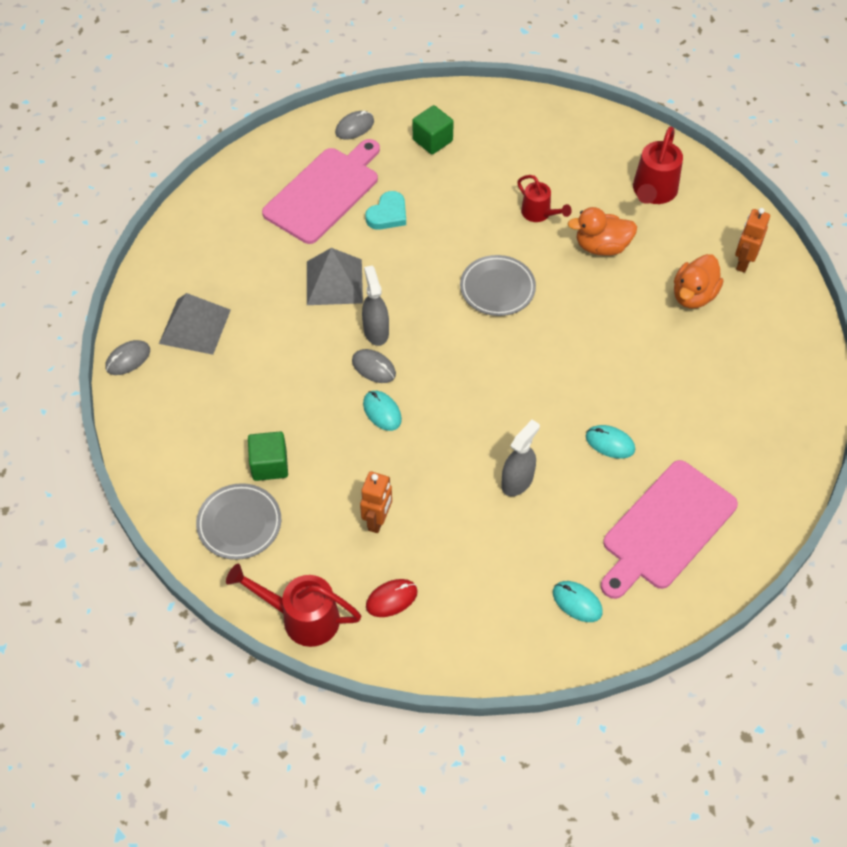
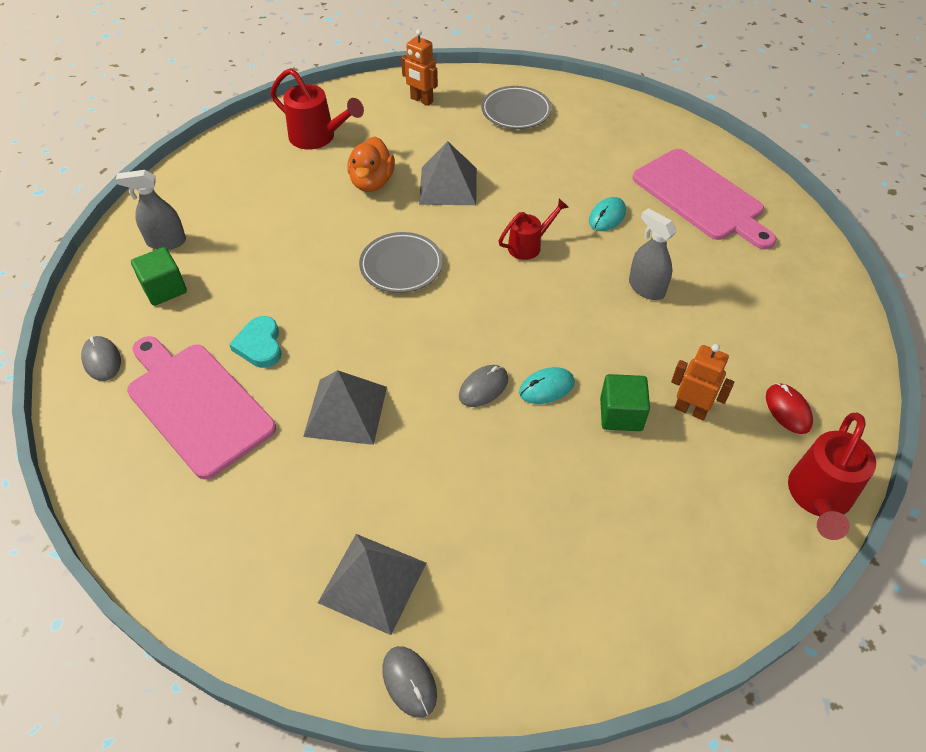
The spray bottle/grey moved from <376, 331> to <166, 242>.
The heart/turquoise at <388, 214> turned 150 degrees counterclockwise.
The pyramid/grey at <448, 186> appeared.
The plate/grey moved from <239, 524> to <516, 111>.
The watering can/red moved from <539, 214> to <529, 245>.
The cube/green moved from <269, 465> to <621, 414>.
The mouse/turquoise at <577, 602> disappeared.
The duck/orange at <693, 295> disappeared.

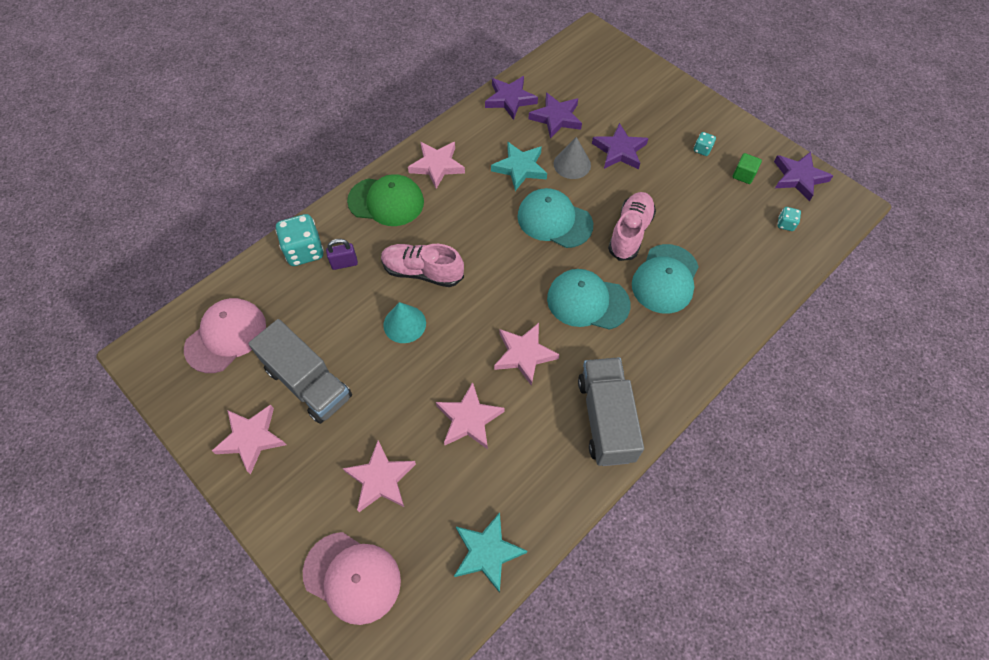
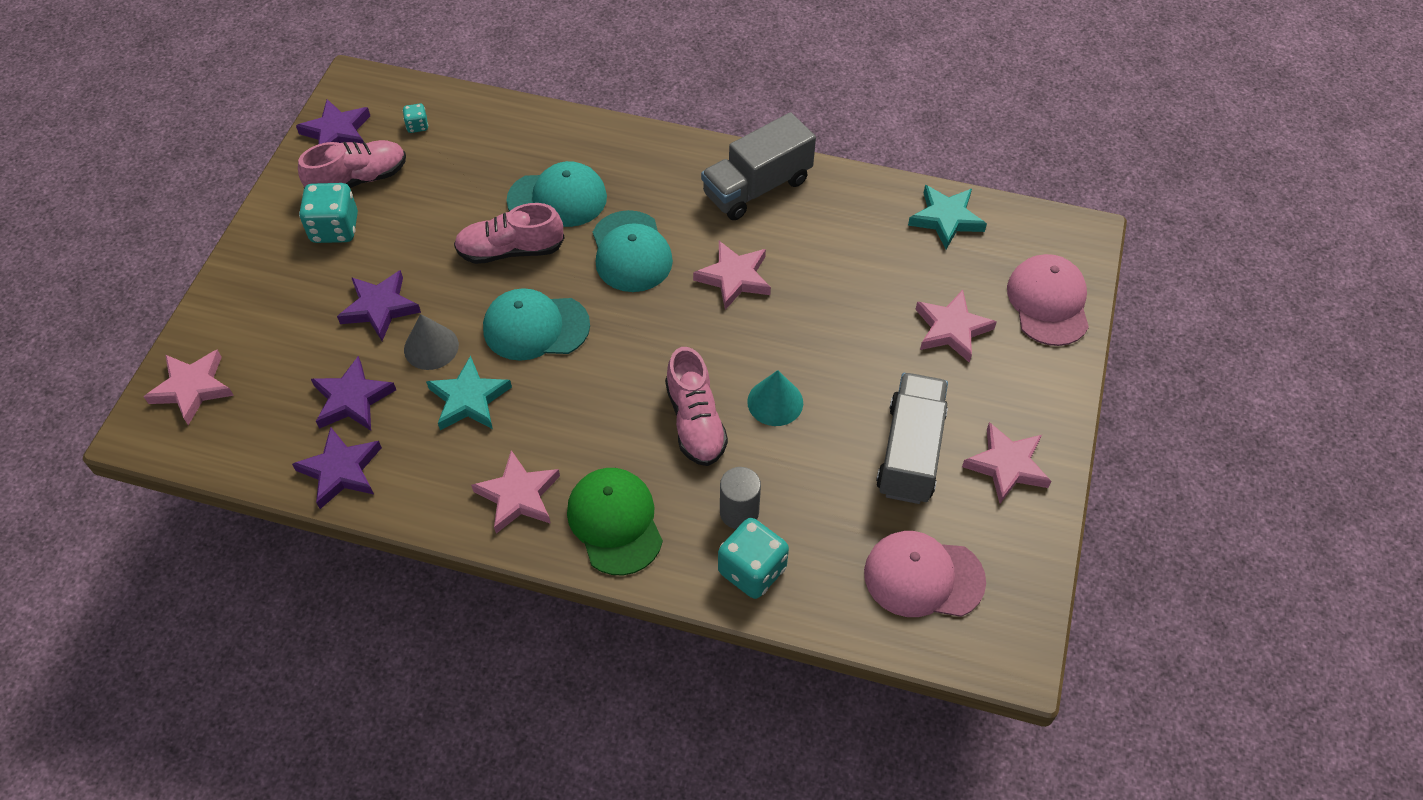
The star/pink moved from <469, 419> to <192, 388>.
The cube/green at <743, 175> was replaced by the shoe/pink at <359, 179>.
The dice/turquoise at <702, 150> changed to 2.04 times the size.
The cap/turquoise at <554, 220> turned 90 degrees clockwise.
The padlock/purple at <344, 263> was replaced by the cylinder/grey at <739, 512>.

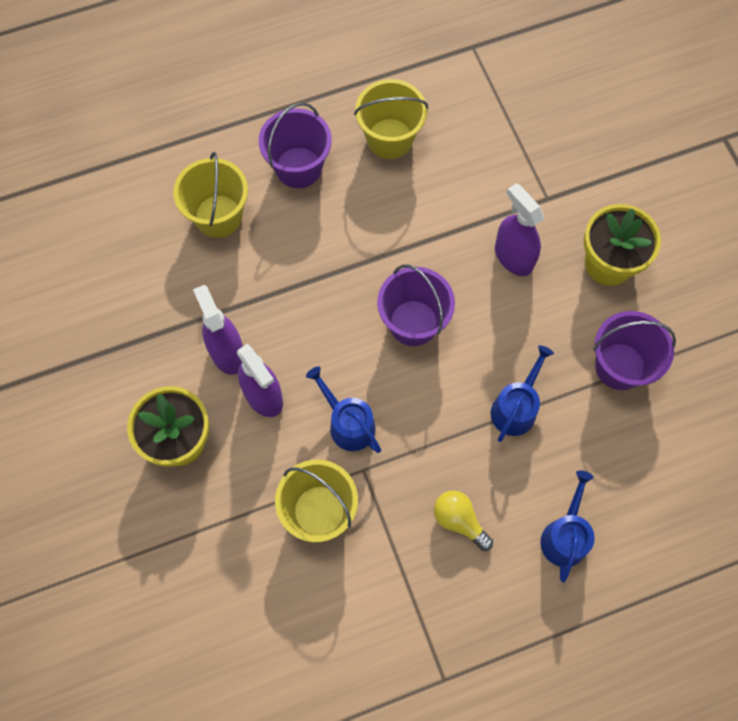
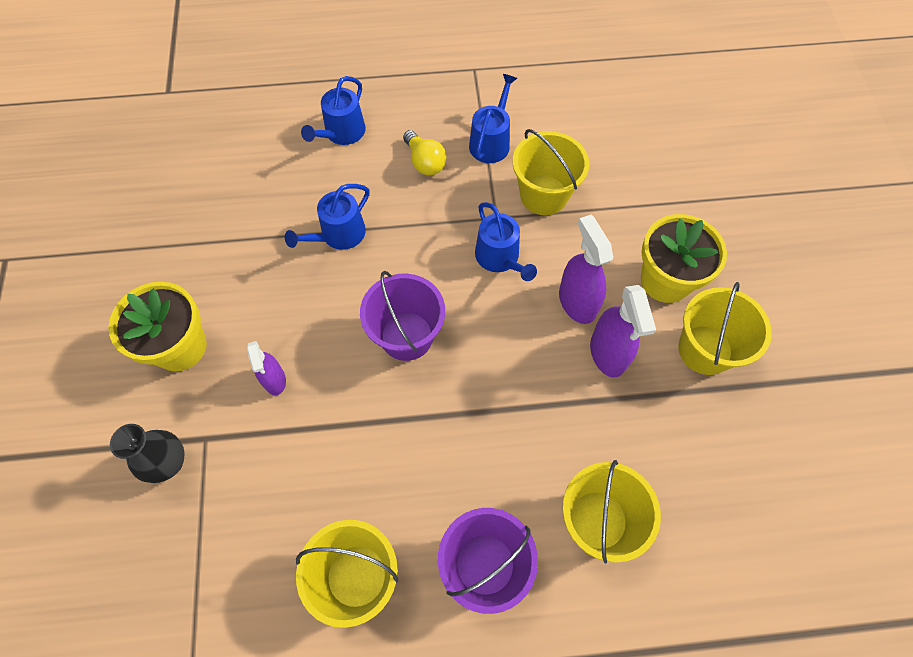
The vase/black at <168, 463> appeared.
The spray bottle/purple at <513, 257> changed to 0.64 times the size.
The watering can/blue at <491, 142> appeared.
The bucket/yellow at <705, 350> appeared.
The bucket/purple at <620, 366> disappeared.

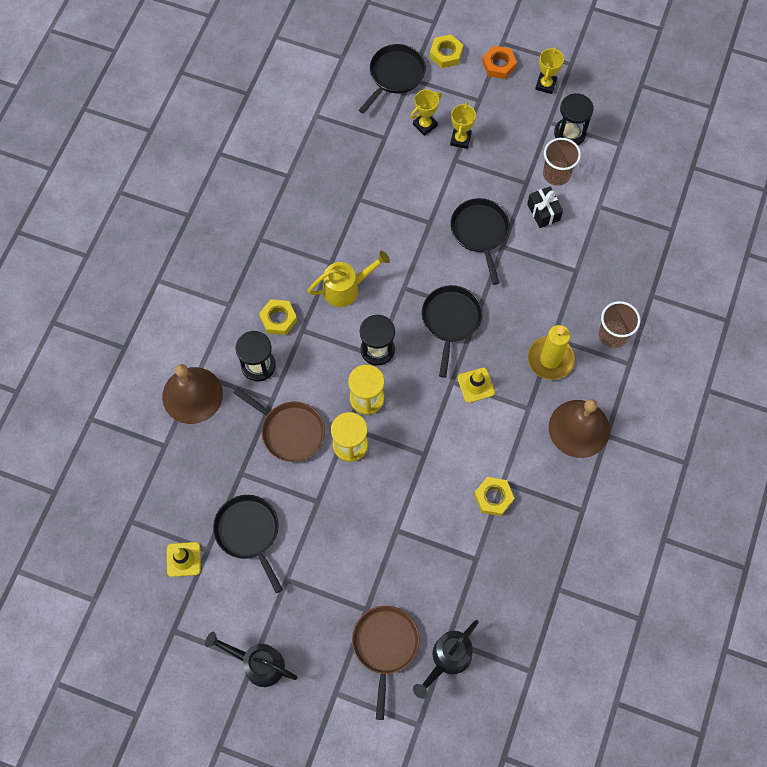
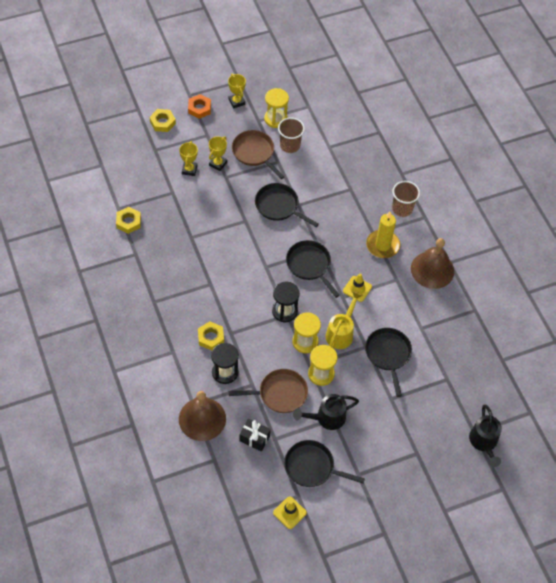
The nut/yellow moved from <493, 497> to <128, 222>.
The trophy/yellow at <460, 139> turned 60 degrees clockwise.
The pan/brown moved from <385, 646> to <254, 153>.
The gift/black moved from <543, 212> to <254, 438>.
The hourglass/black at <569, 133> became the hourglass/yellow at <275, 119>.
The watering can/black moved from <257, 663> to <326, 418>.
The watering can/yellow moved from <346, 288> to <341, 333>.
The pan/black moved from <395, 75> to <388, 354>.

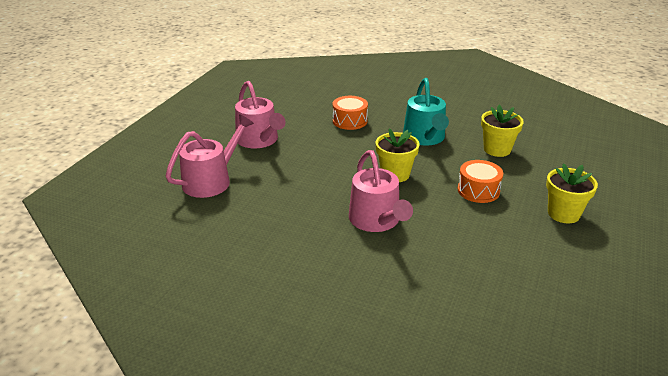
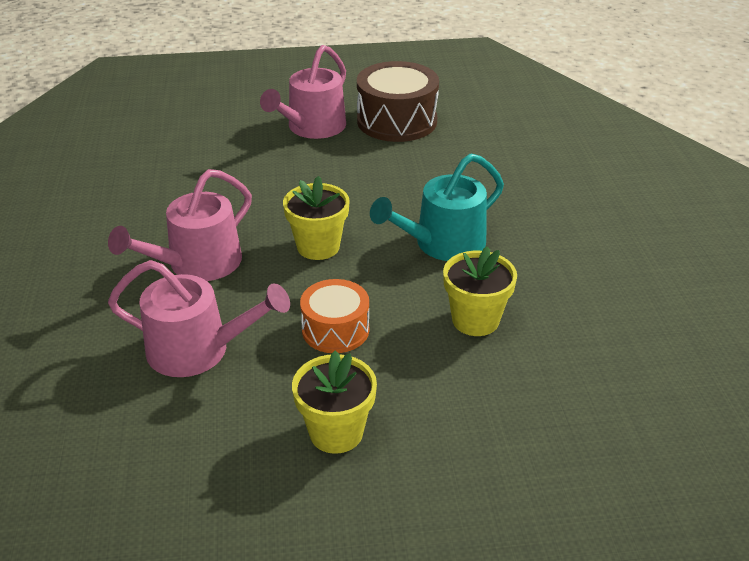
The watering can/pink moved from <211, 180> to <198, 350>.
The drum/brown at <397, 121> appeared.
The drum/orange at <350, 121> disappeared.

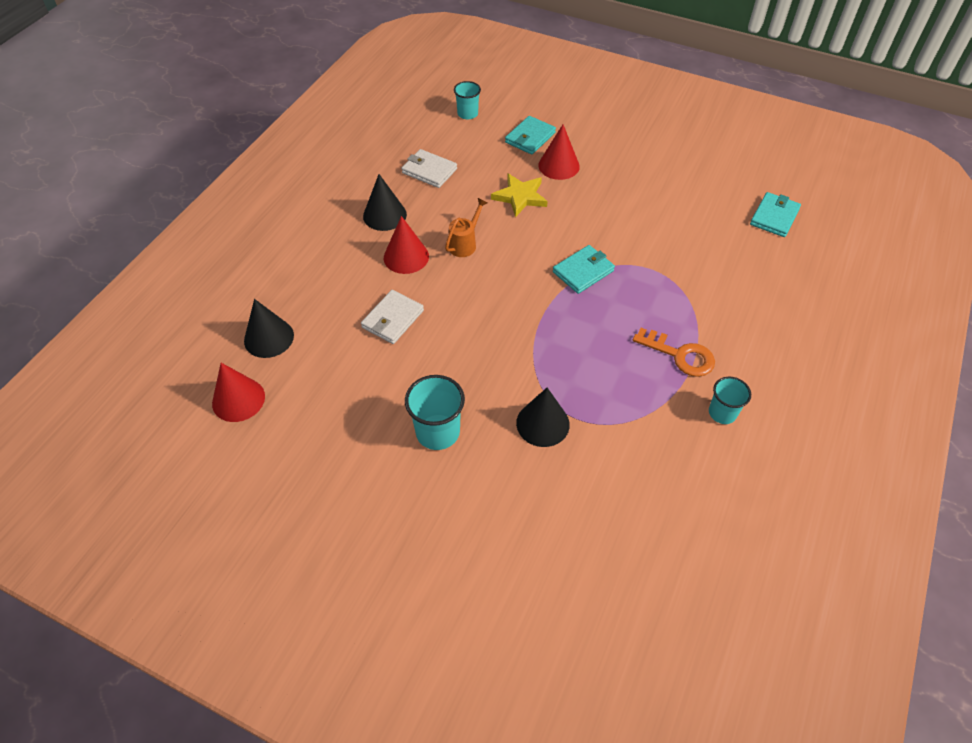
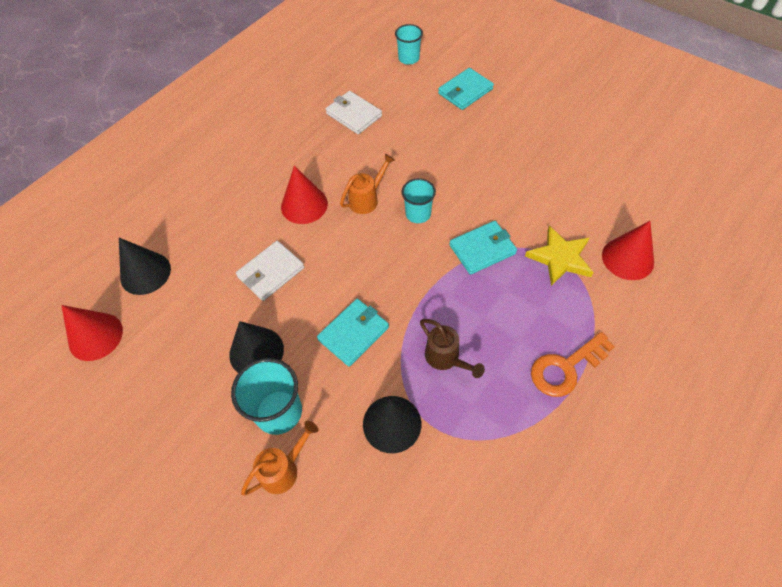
The cone/black moved from <384, 215> to <256, 351>.
The watering can/orange at <283, 470> appeared.
The wallet/turquoise moved from <774, 217> to <353, 333>.
The cup/turquoise moved from <722, 413> to <418, 214>.
The watering can/brown at <445, 358> appeared.
The star/yellow moved from <520, 197> to <560, 258>.
The key/orange at <680, 355> turned 105 degrees clockwise.
The cone/red moved from <558, 165> to <627, 258>.

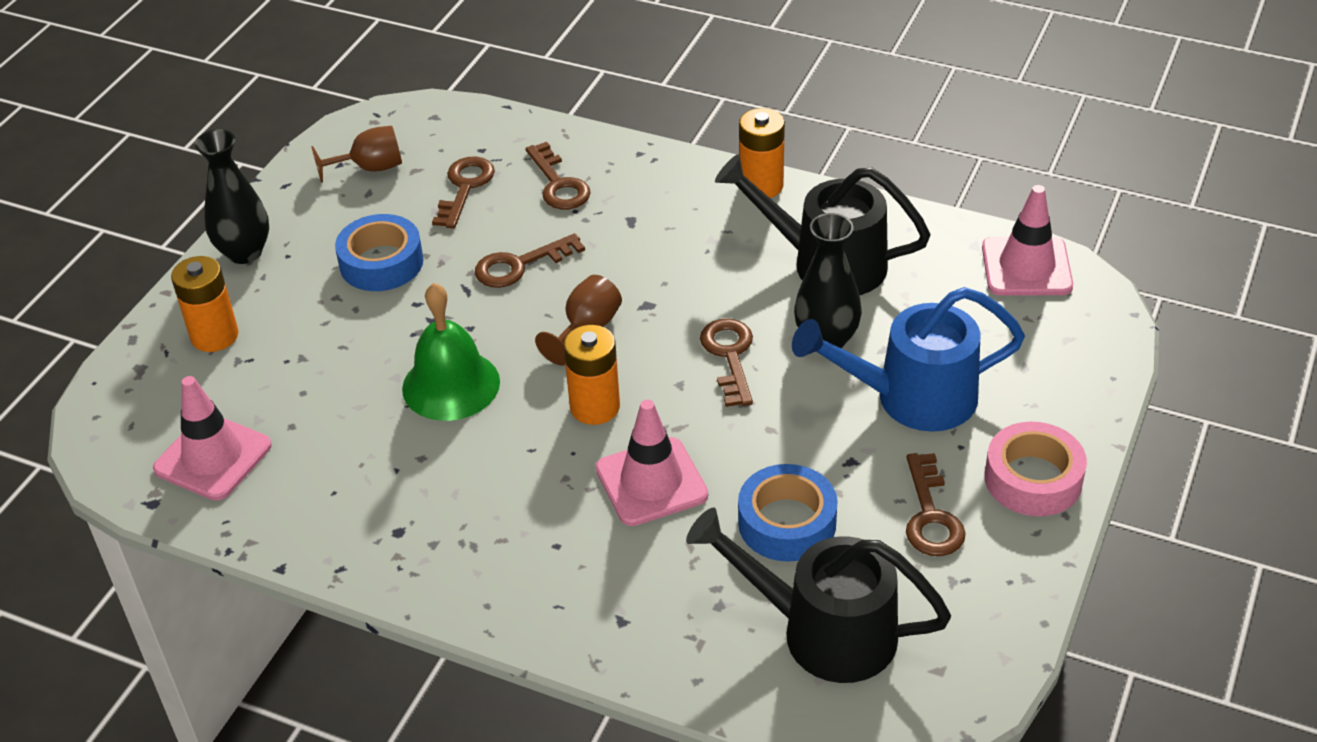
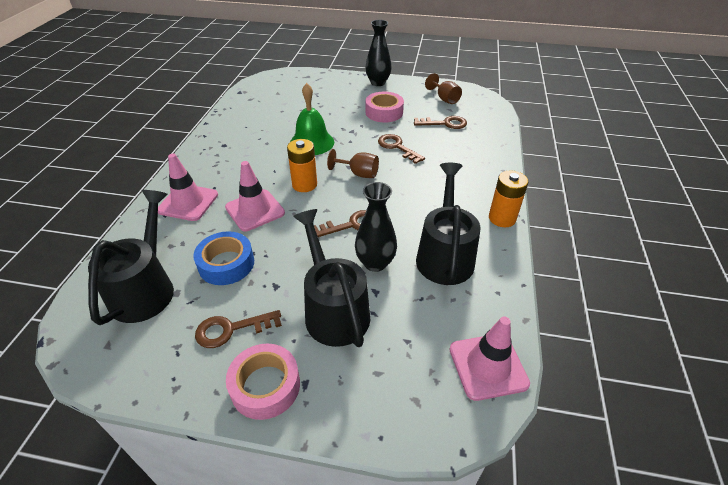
The traffic cone/pink moved from <213, 457> to <188, 202>.
The watering can/blue at <910, 398> became the watering can/black at <333, 309>.
The tape/blue at <381, 263> became the tape/pink at <384, 112>.
The battery/orange at <214, 336> disappeared.
The key/brown at <558, 184> disappeared.

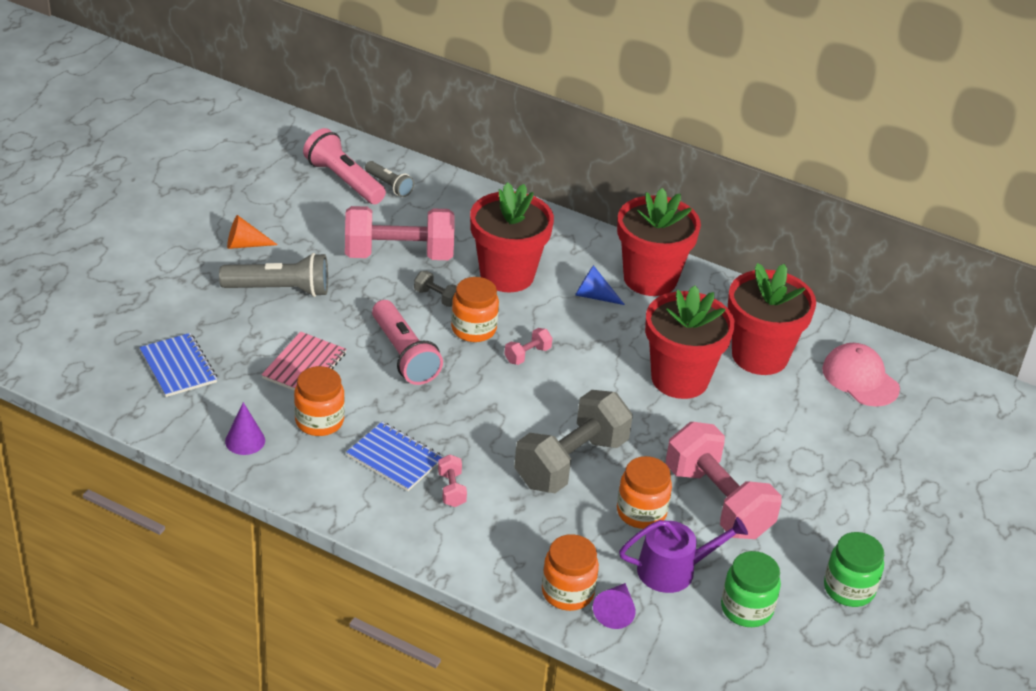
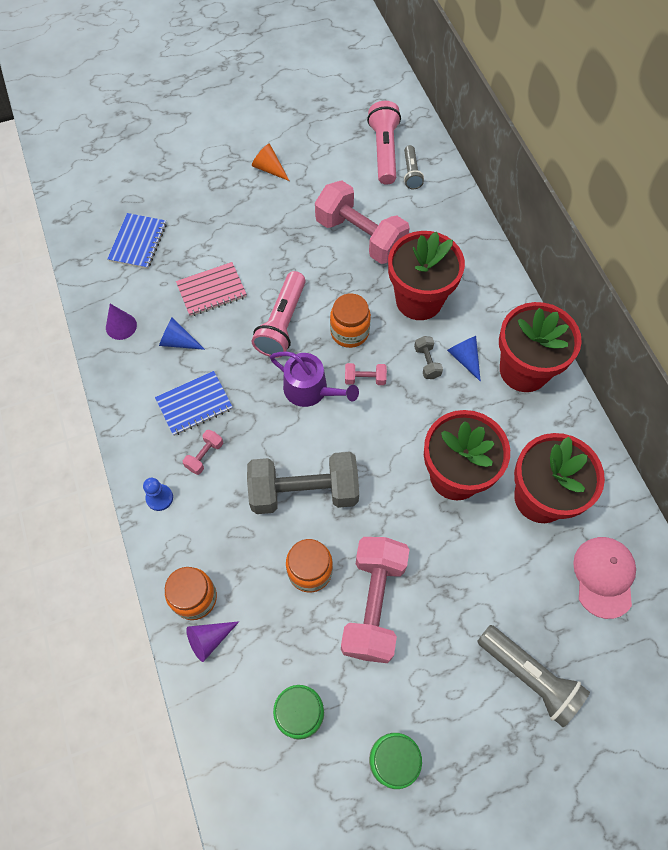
The pawn/blue at <159, 498> appeared.
The notebook/blue at <394, 458> turned 75 degrees clockwise.
The jar/orange at <319, 421> was replaced by the cone/blue at <178, 341>.
The watering can/purple moved from <673, 570> to <310, 390>.
The dumbbell/grey moved from <437, 297> to <427, 362>.
The flashlight/grey moved from <279, 289> to <529, 676>.

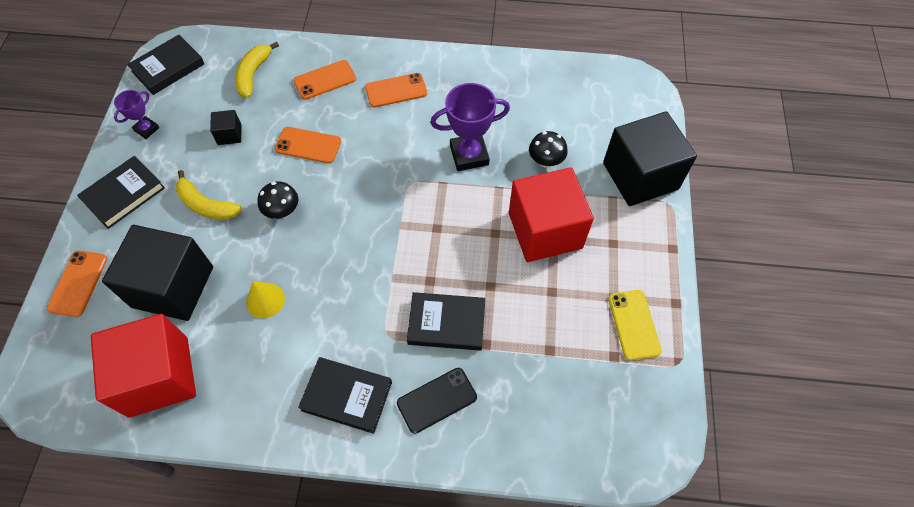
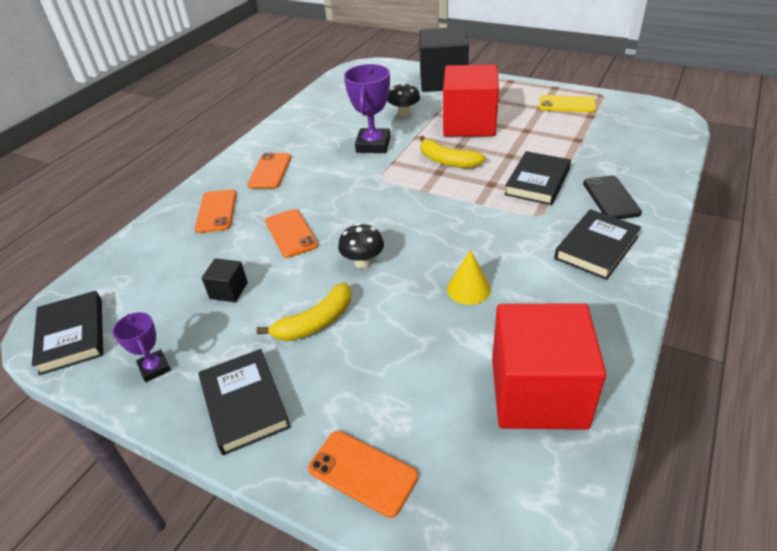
The phone/orange at <308, 145> turned 60 degrees counterclockwise.
The banana/yellow moved from <253, 74> to <447, 161>.
The cube/black at <173, 287> disappeared.

